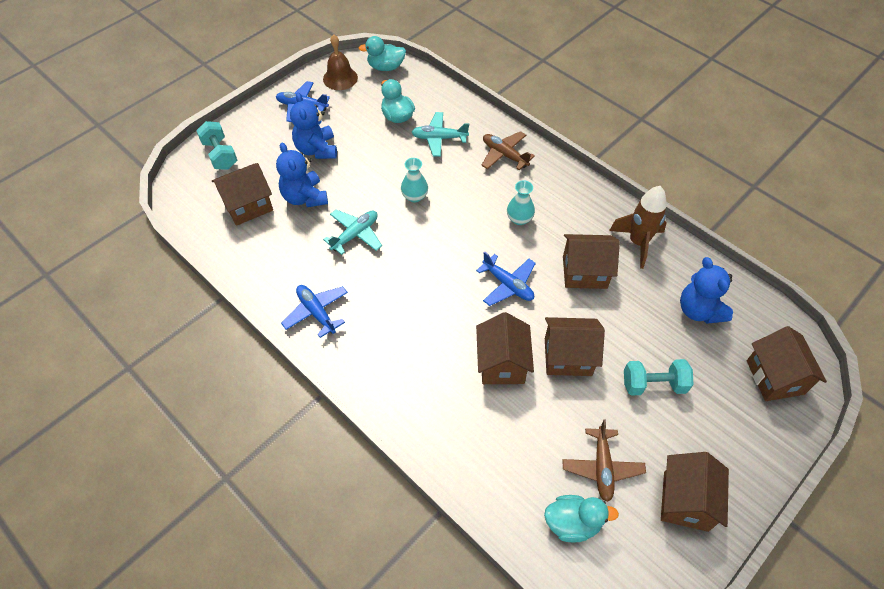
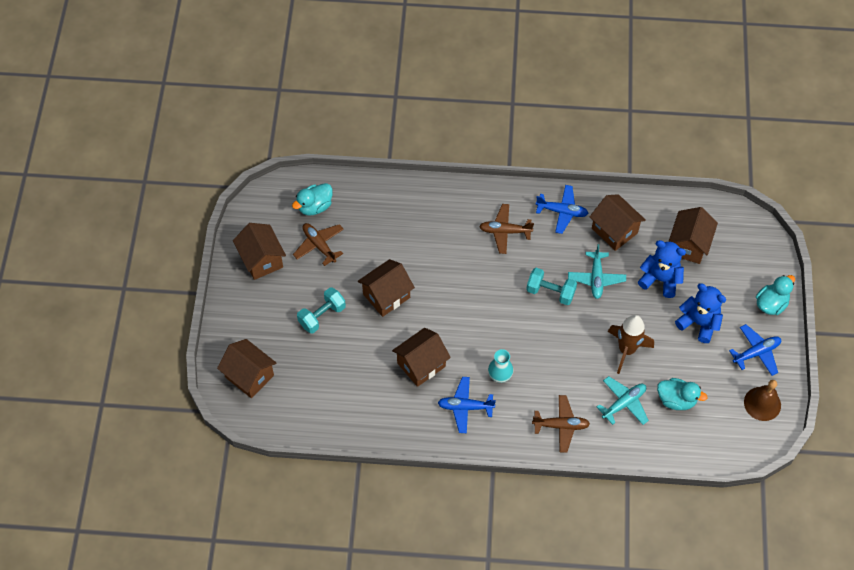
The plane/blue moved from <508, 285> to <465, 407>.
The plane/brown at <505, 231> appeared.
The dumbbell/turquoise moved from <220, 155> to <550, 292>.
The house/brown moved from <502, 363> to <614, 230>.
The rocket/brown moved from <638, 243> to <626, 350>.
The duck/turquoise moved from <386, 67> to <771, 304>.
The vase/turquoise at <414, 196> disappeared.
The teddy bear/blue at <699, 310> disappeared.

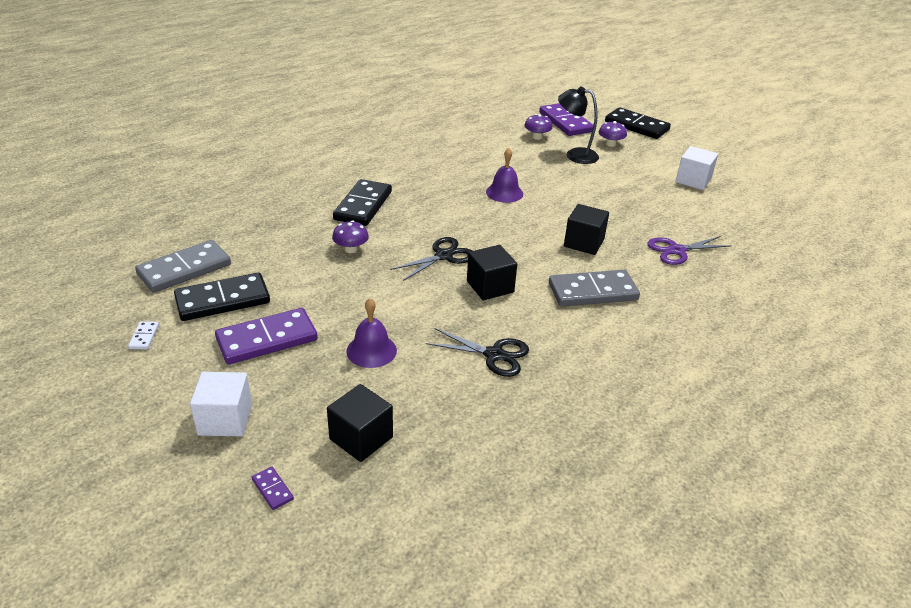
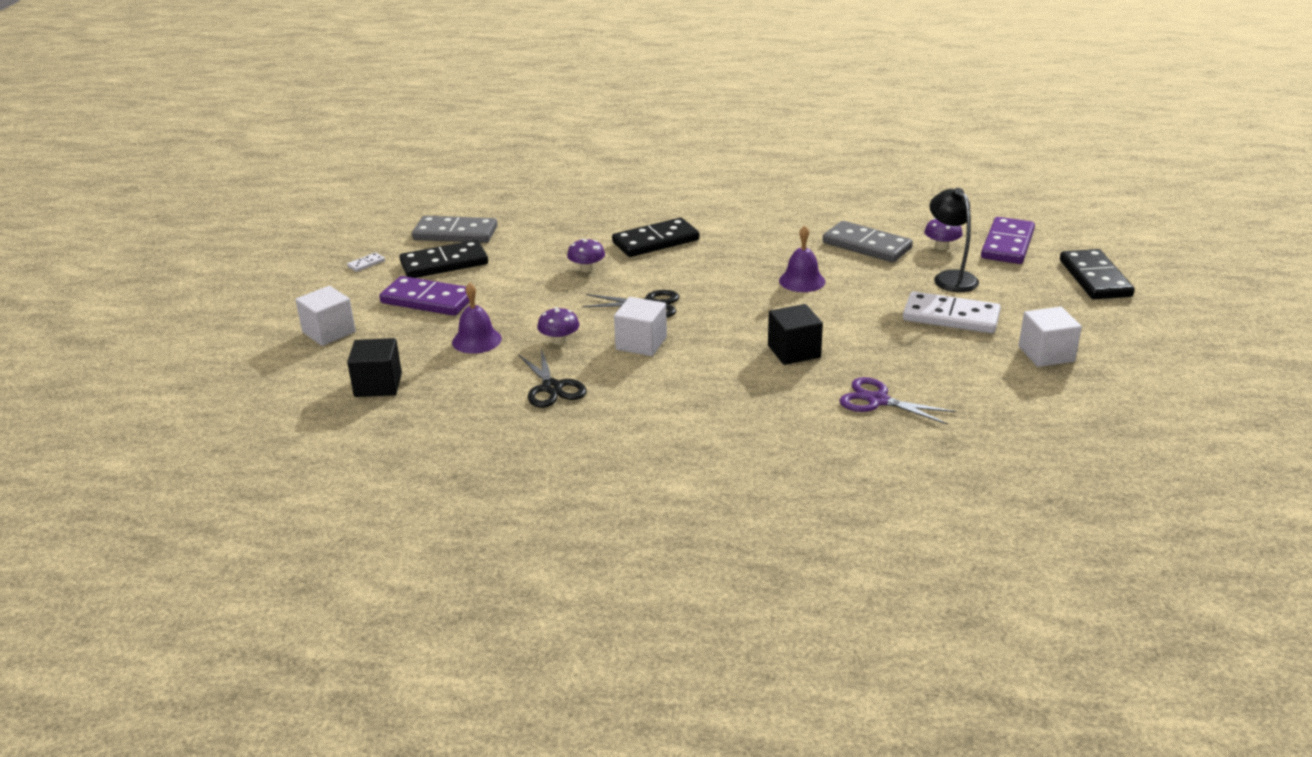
The domino/black at <223, 300> turned 45 degrees counterclockwise.
The mushroom/purple moved from <610, 144> to <559, 340>.
The cube/black at <490, 286> became the cube/white at <641, 343>.
The domino/grey moved from <592, 292> to <867, 245>.
The domino/white at <951, 317> appeared.
The domino/purple at <272, 489> disappeared.

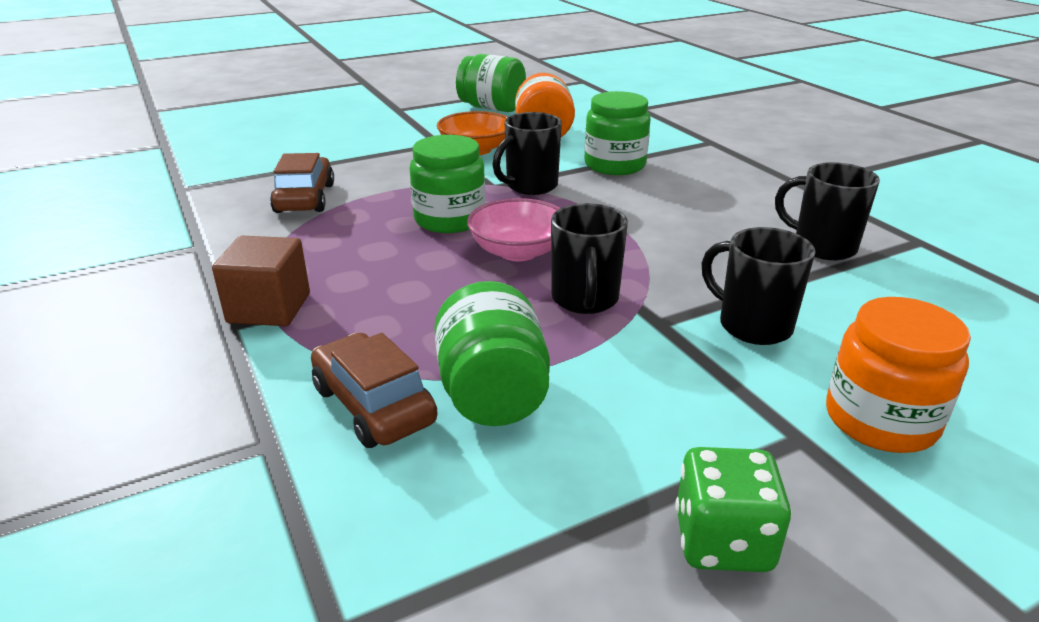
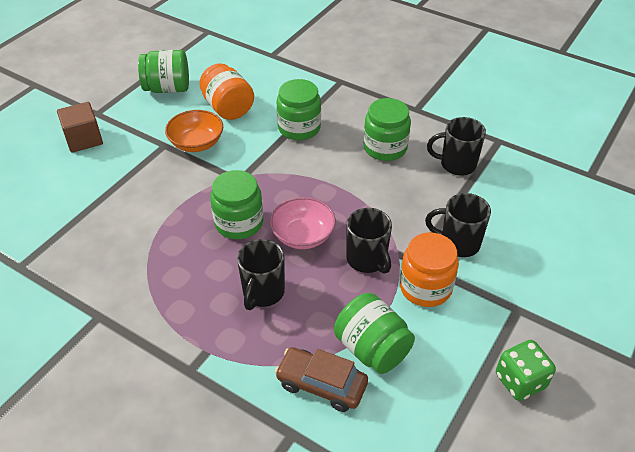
The cube/brown moved from <269, 308> to <84, 139>.
The mug/black moved from <530, 186> to <263, 293>.
The jar/green at <385, 148> appeared.
The jar/orange moved from <880, 420> to <425, 287>.
The car/brown at <305, 198> disappeared.

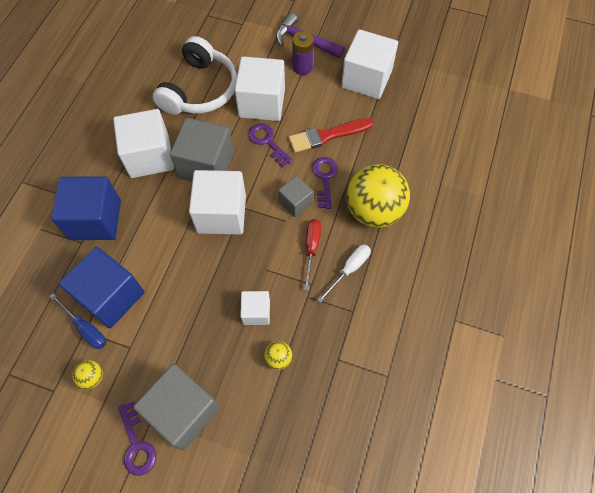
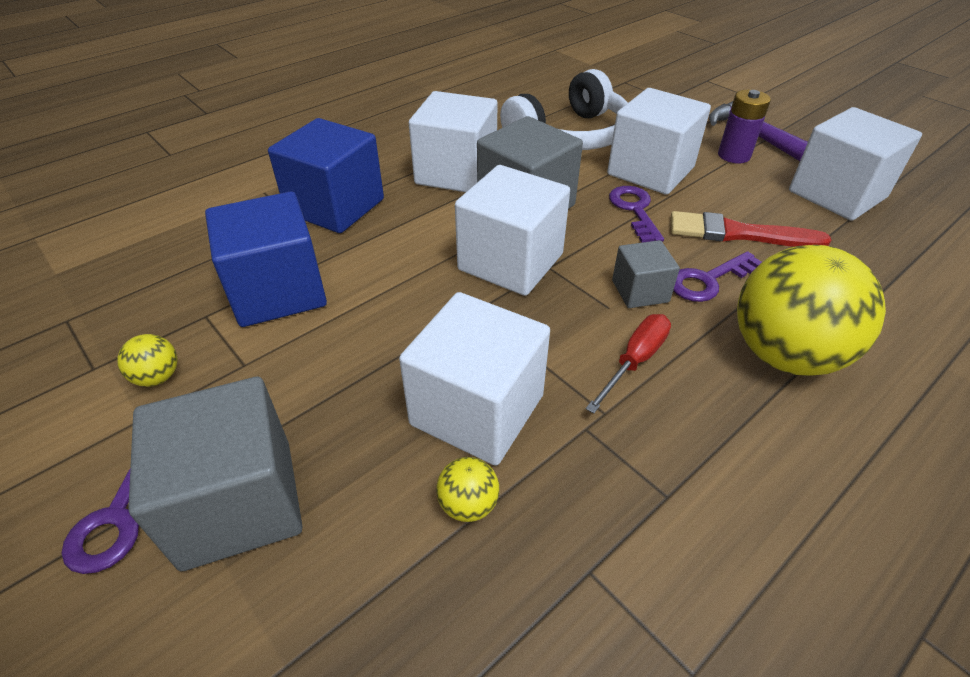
The cube/white at <256, 312> changed to 1.87 times the size.
The key/purple at <324, 178> turned 150 degrees counterclockwise.
The screwdriver/blue at <85, 328> disappeared.
The screwdriver/white at <349, 269> disappeared.

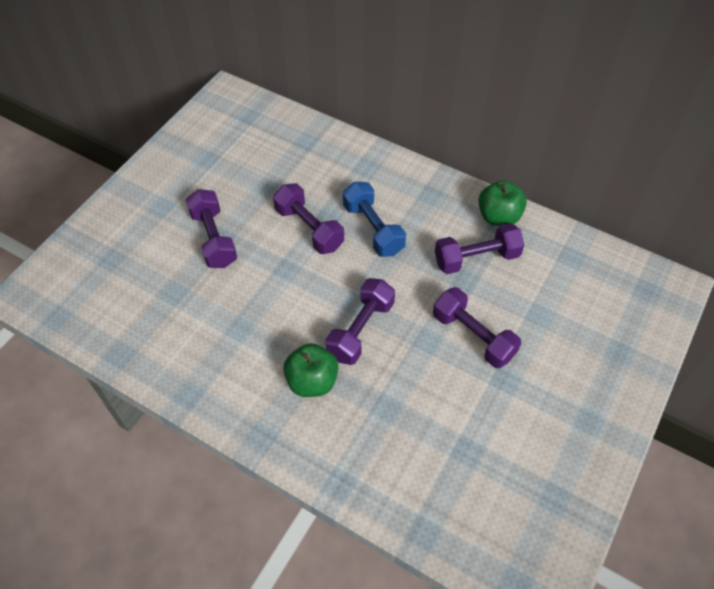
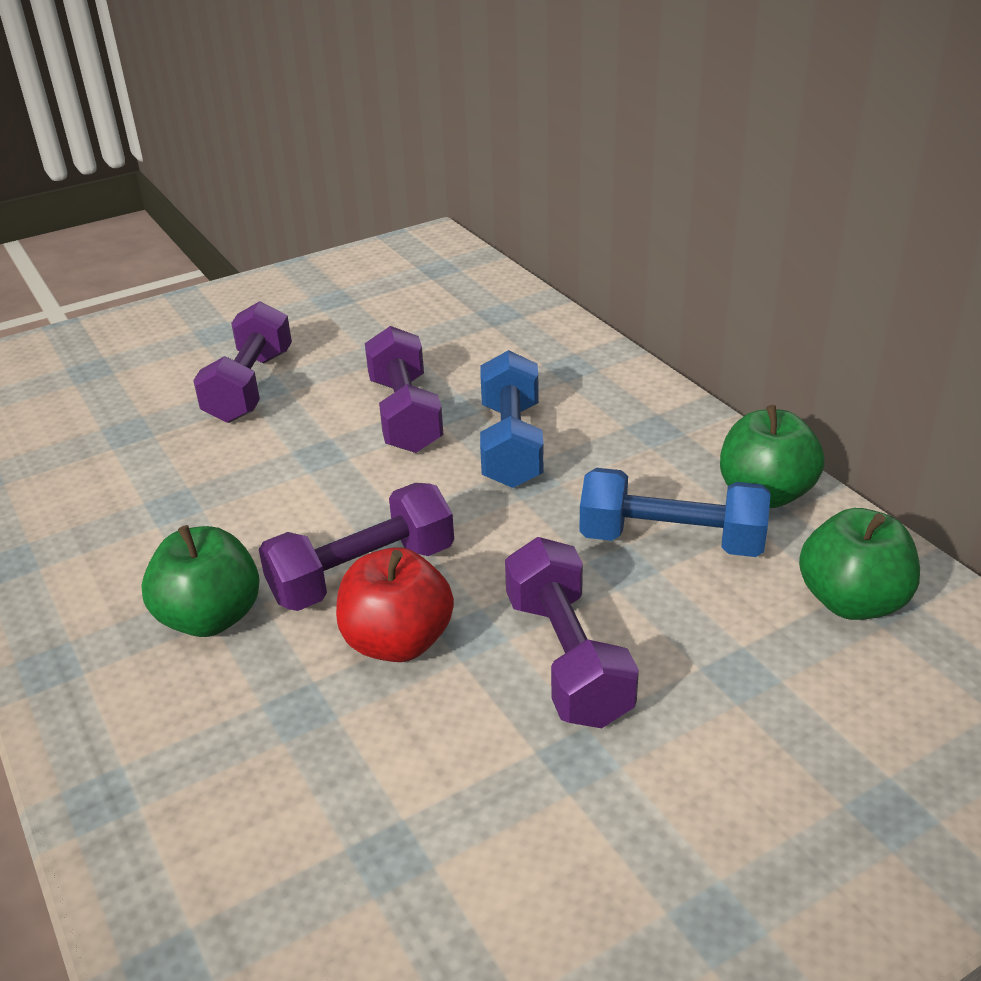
The apple/red at <397, 642> appeared.
The dumbbell/purple at <476, 258> became the dumbbell/blue at <671, 541>.
The apple/green at <852, 601> appeared.

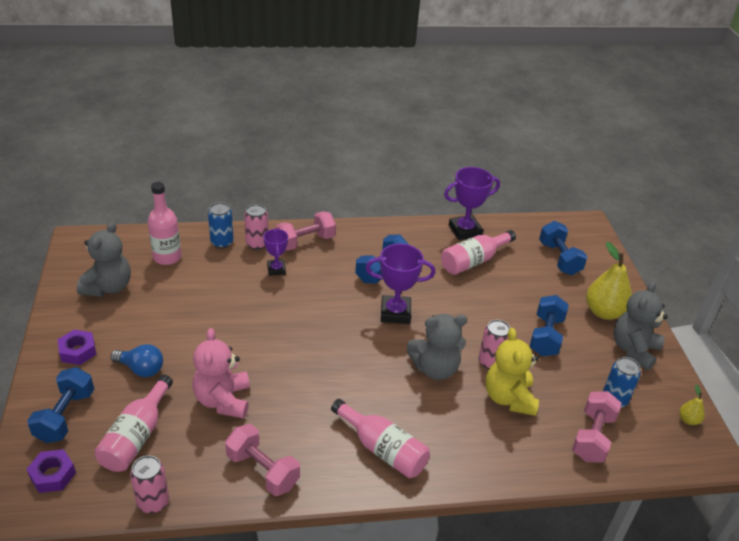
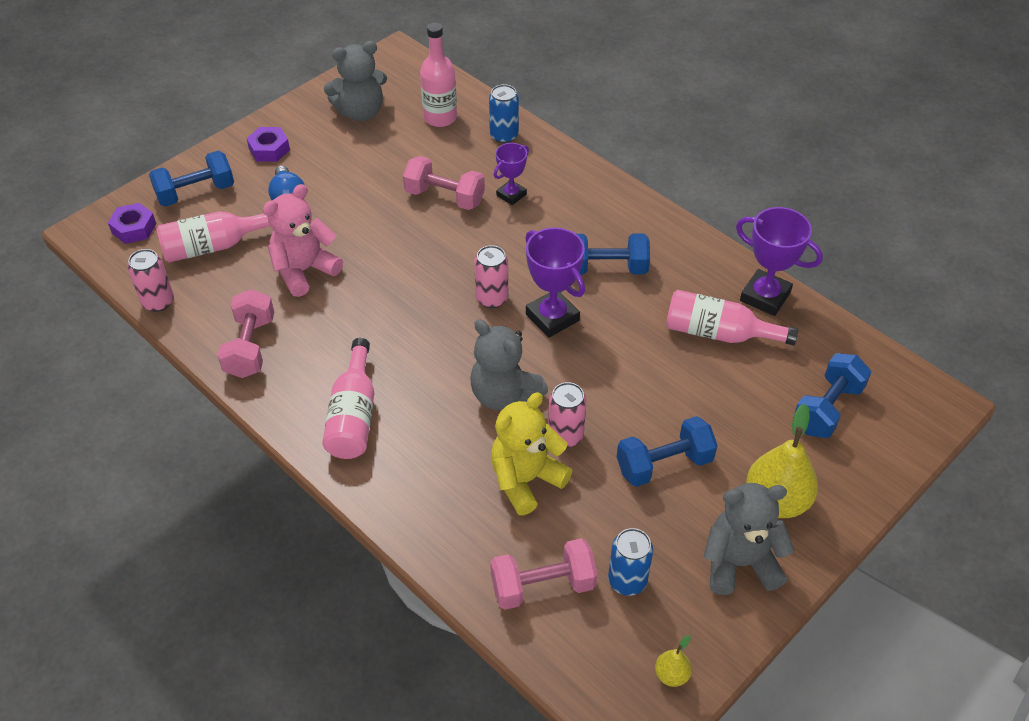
The dumbbell/pink moved from <305, 242> to <444, 197>.
The can/pink moved from <257, 244> to <492, 298>.

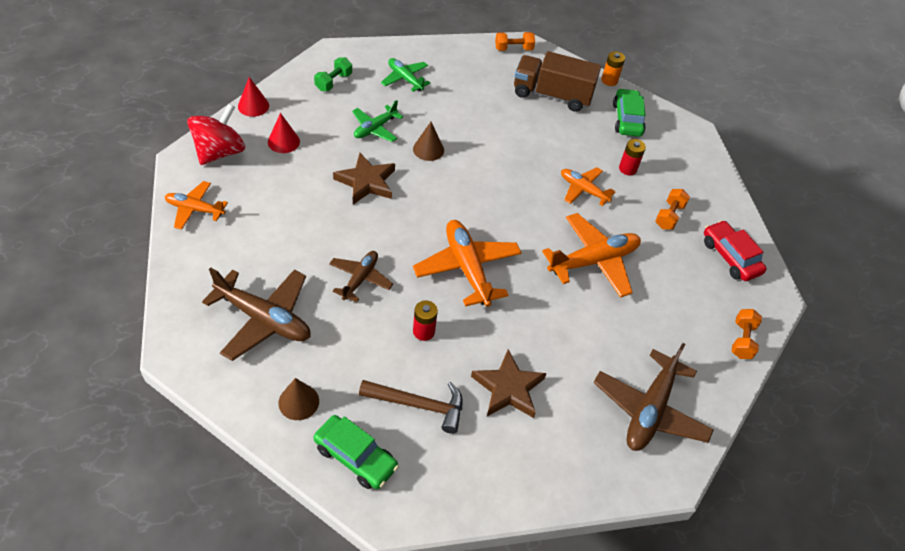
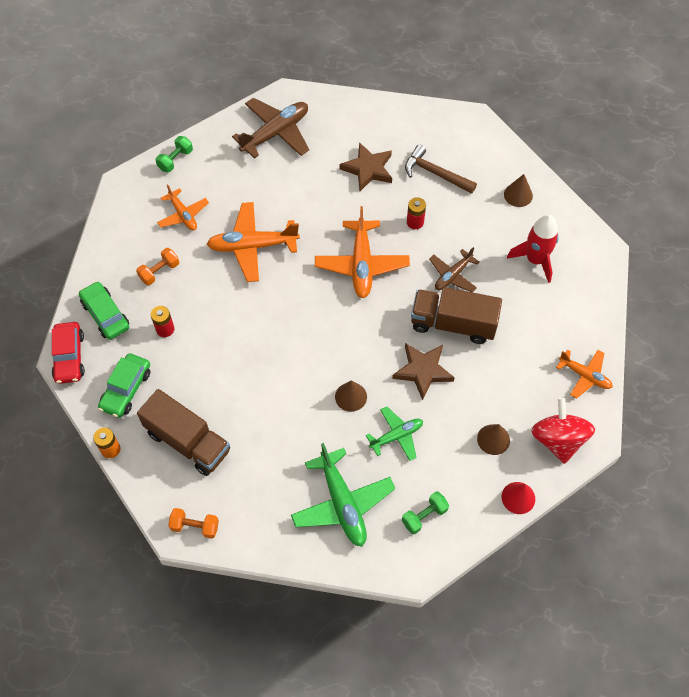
The car/red moved from <730, 257> to <69, 357>.
The car/green moved from <356, 457> to <105, 315>.
The dumbbell/orange at <742, 340> became the dumbbell/green at <175, 160>.
The plane/orange moved from <583, 190> to <183, 215>.
The plane/green at <405, 79> changed to 1.67 times the size.
The truck/brown at <453, 324> appeared.
The cone/red at <283, 141> became the cone/brown at <493, 439>.
The plane/brown at <264, 319> was replaced by the rocket/red at <535, 260>.
The spinning top/red at <220, 152> turned 120 degrees clockwise.

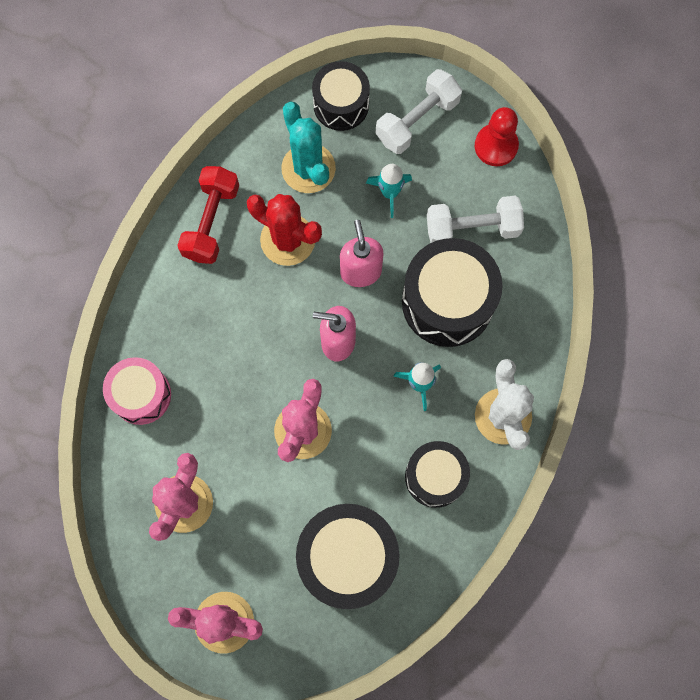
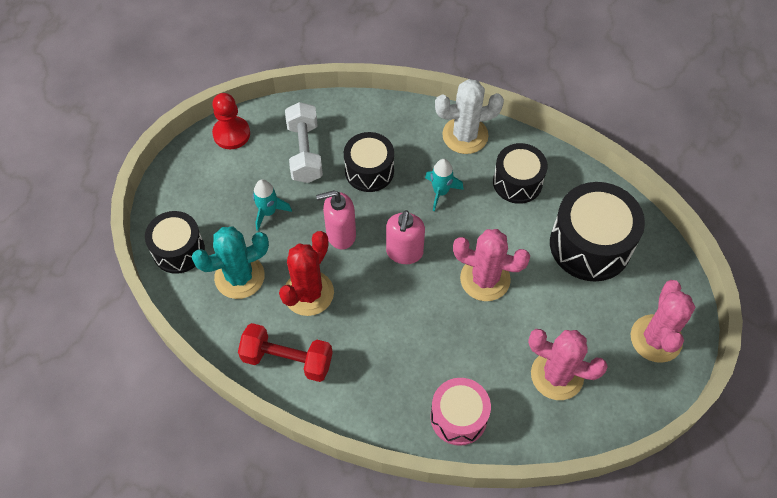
The drum/black at <447, 302> changed to 0.63 times the size.
The dumbbell/white at <417, 120> disappeared.

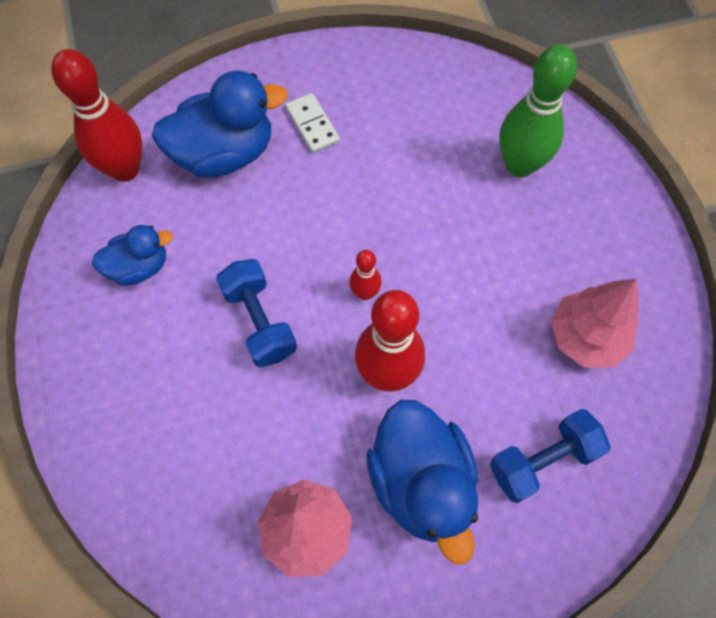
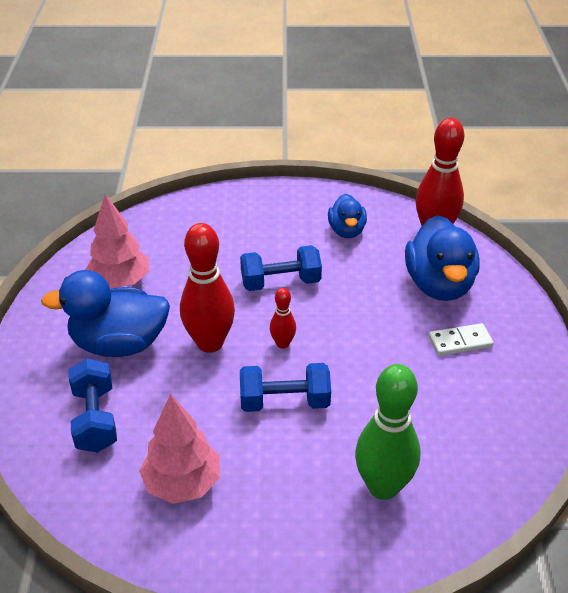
The dumbbell/blue at <284, 402> appeared.

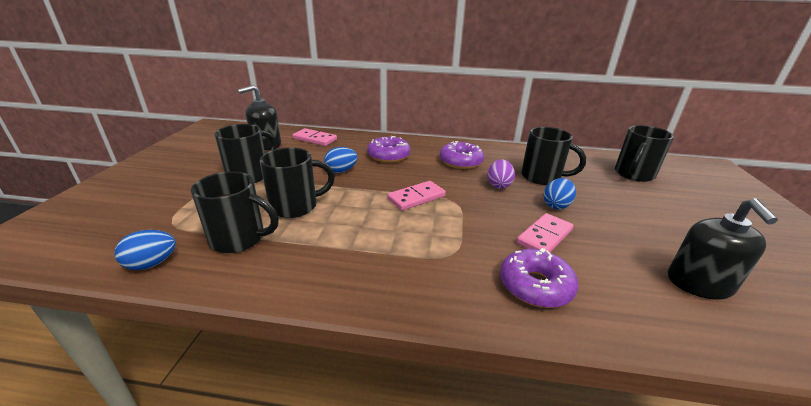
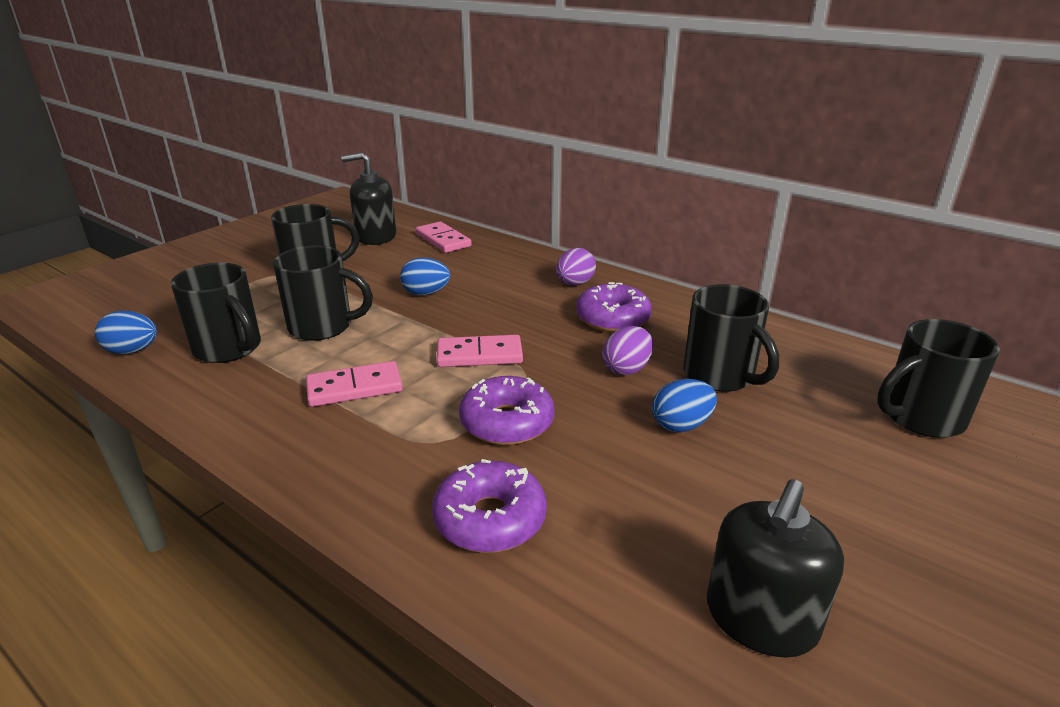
The domino/pink moved from <544, 236> to <354, 387>.
The donut/purple moved from <388, 156> to <507, 422>.
The egg/purple at <574, 284> appeared.

